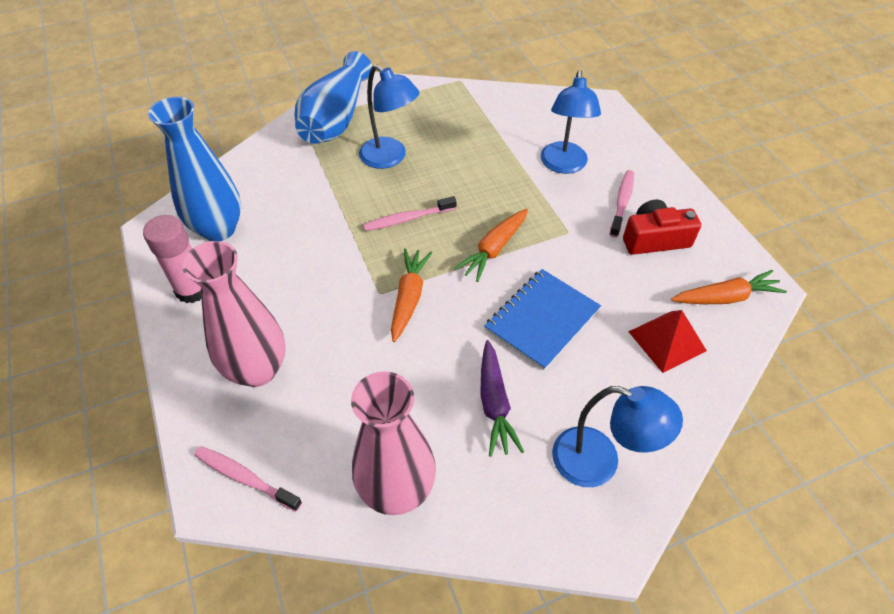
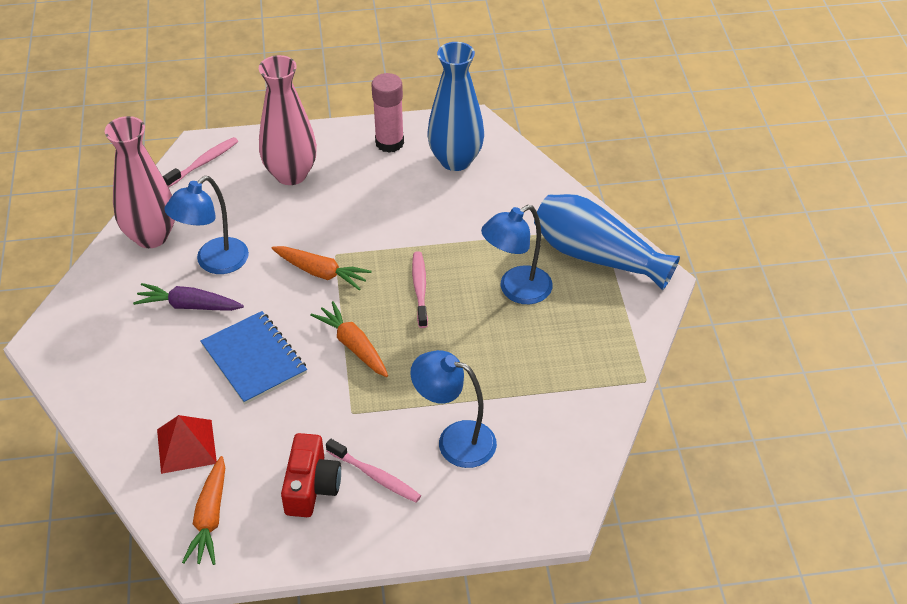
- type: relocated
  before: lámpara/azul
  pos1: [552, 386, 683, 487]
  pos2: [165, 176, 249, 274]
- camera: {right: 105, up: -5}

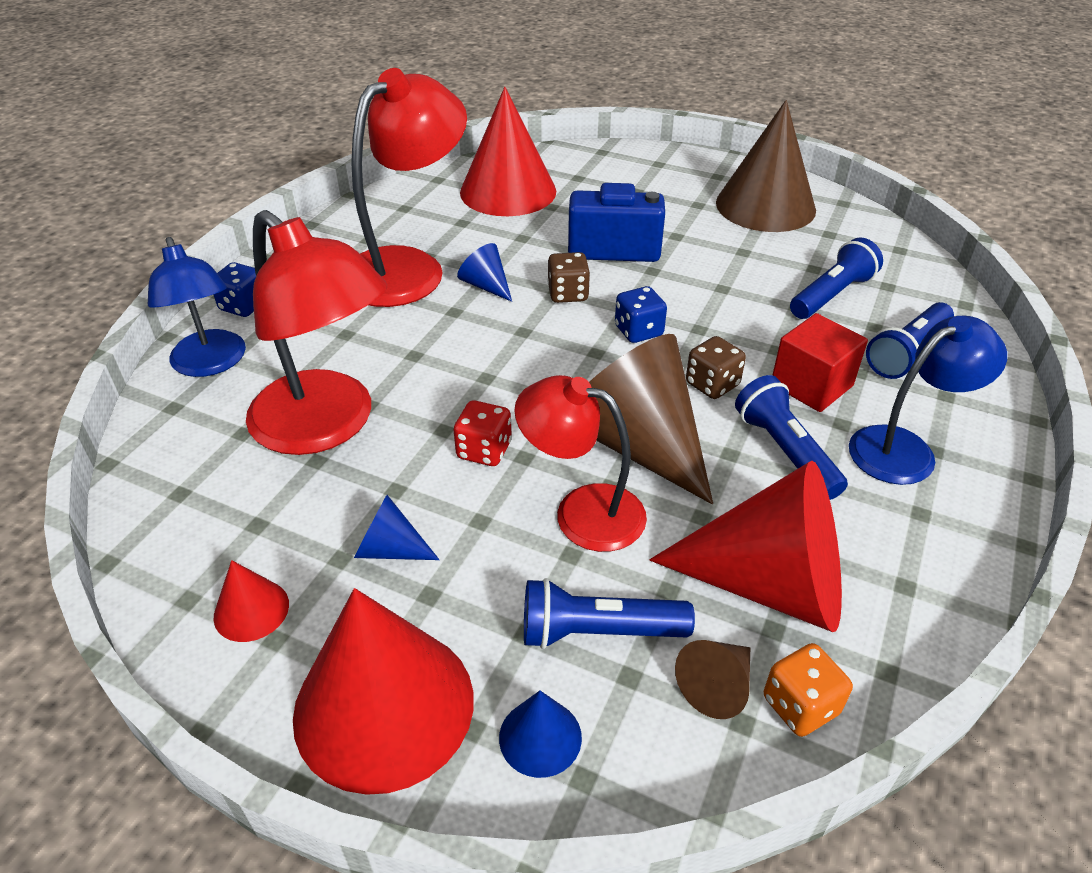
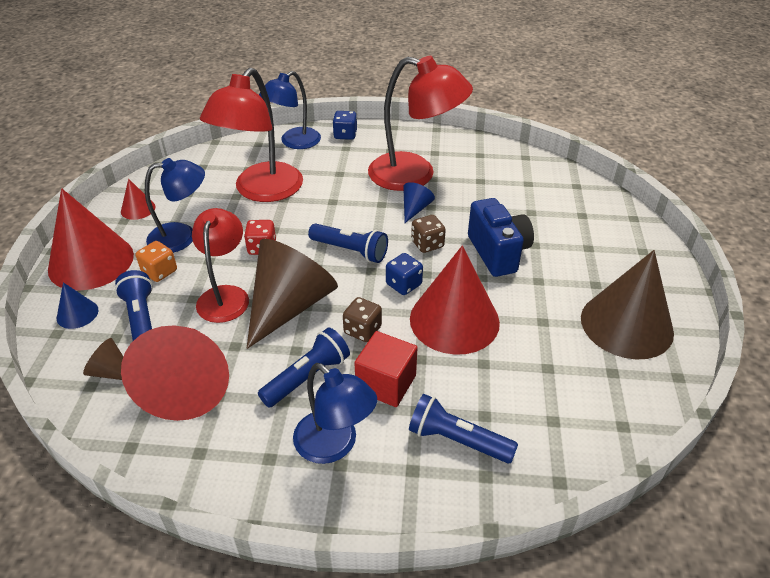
- type: exchanged
  before: cono/azul
  after: lámpara/azul
  pos1: [354, 495, 440, 560]
  pos2: [145, 158, 205, 253]
- type: relocated
  before: cono/rojo
  pos1: [460, 87, 556, 216]
  pos2: [410, 245, 500, 355]
- type: relocated
  before: dado/naranja
  pos1: [764, 643, 853, 737]
  pos2: [136, 241, 177, 282]
- type: relocated
  before: lámpara de mano/azul
  pos1: [790, 237, 883, 319]
  pos2: [308, 224, 388, 263]
- camera: {right: 70, up: 0}

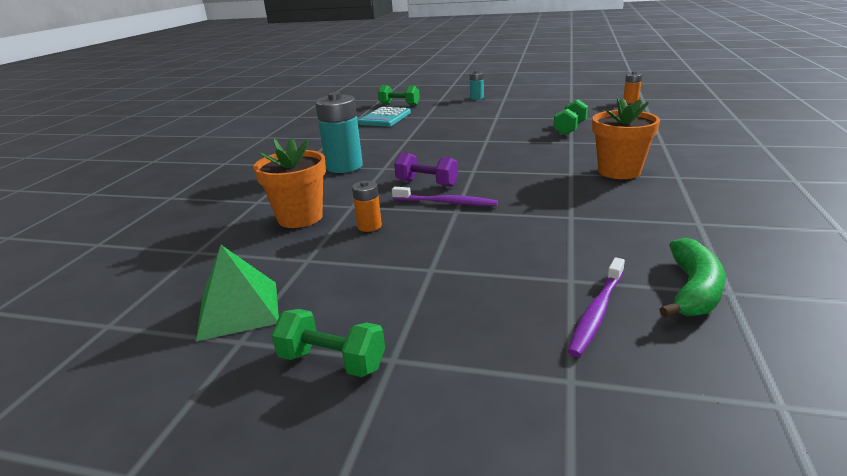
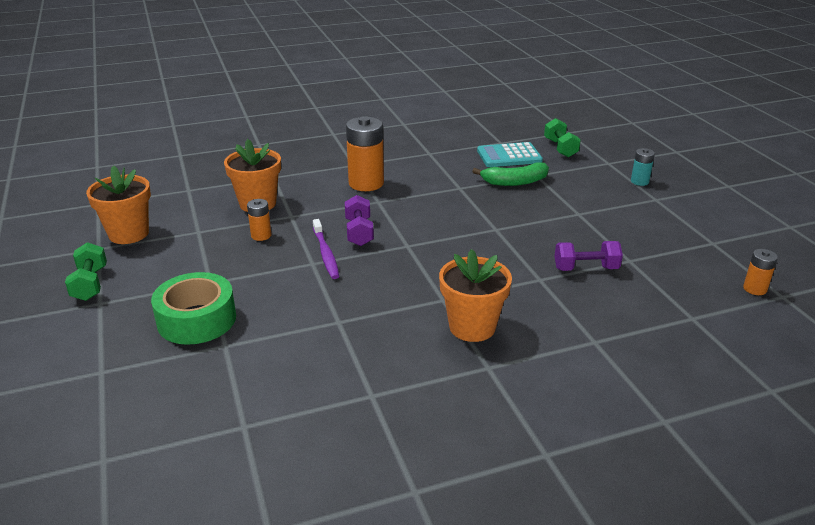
- type: exchanged
  before: pirámide/verde
  after: maceta/naranja
  pos1: [196, 245, 279, 341]
  pos2: [86, 165, 151, 244]
- type: colour
  before: pila/turquesa
  after: pila/naranja
  pos1: [315, 92, 363, 173]
  pos2: [346, 116, 384, 191]
- type: colour
  before: mancuerna/verde
  after: mancuerna/morado
  pos1: [554, 99, 588, 135]
  pos2: [555, 241, 623, 271]
- type: missing
  before: cepillo de dientes/morado
  pos1: [568, 258, 625, 357]
- type: relocated
  before: plátano/verde
  pos1: [659, 238, 726, 318]
  pos2: [472, 162, 549, 186]
- type: appeared
  after: cinta adhesiva/verde
  pos2: [151, 272, 236, 345]
- camera: {right: 55, up: 5}

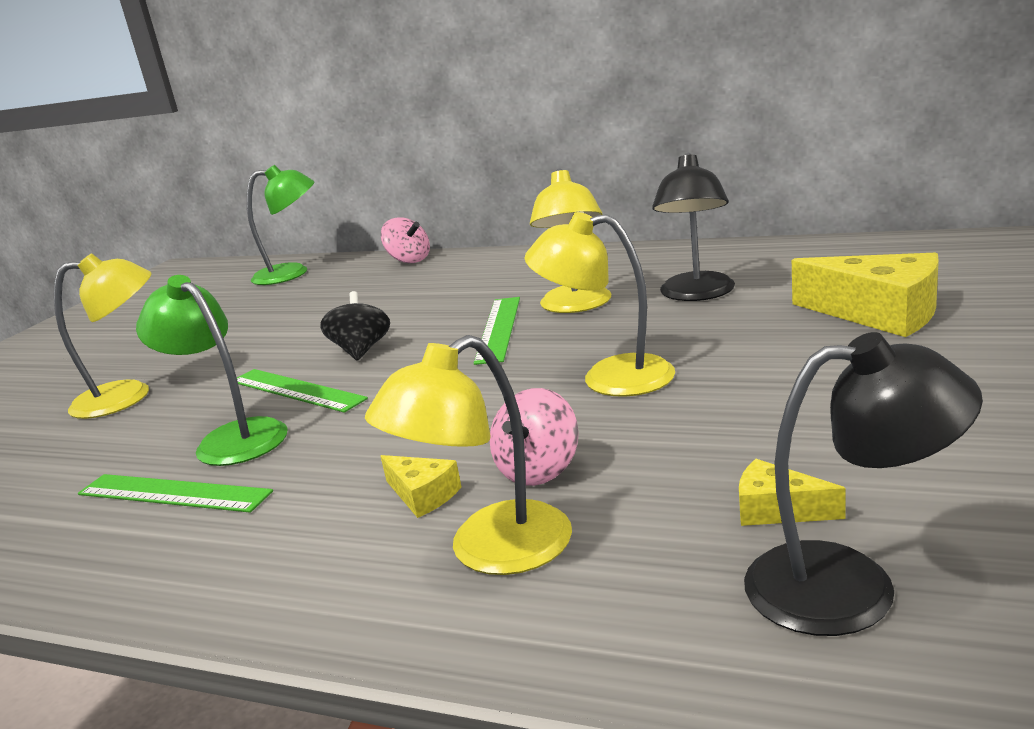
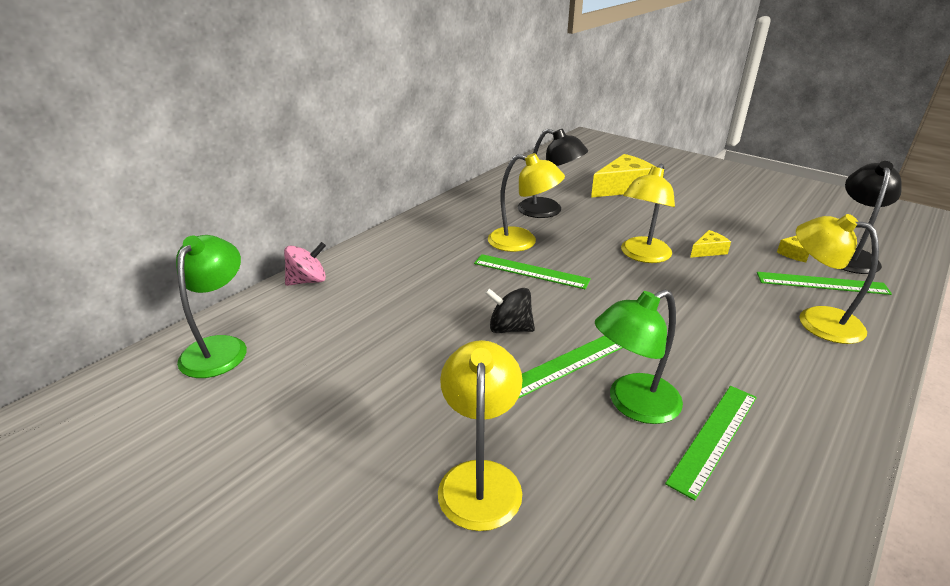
- type: spun
  before: lámpara/amarillo
  pos1: [365, 335, 572, 575]
  pos2: [796, 214, 879, 344]
  turn: 150
- type: relocated
  before: queso/amarillo
  pos1: [380, 455, 461, 518]
  pos2: [690, 230, 731, 258]
- type: missing
  before: peonza/rosa
  pos1: [490, 388, 579, 486]
- type: appeared
  after: regla/verde
  pos2: [757, 272, 892, 295]
- camera: {right: -75, up: 10}

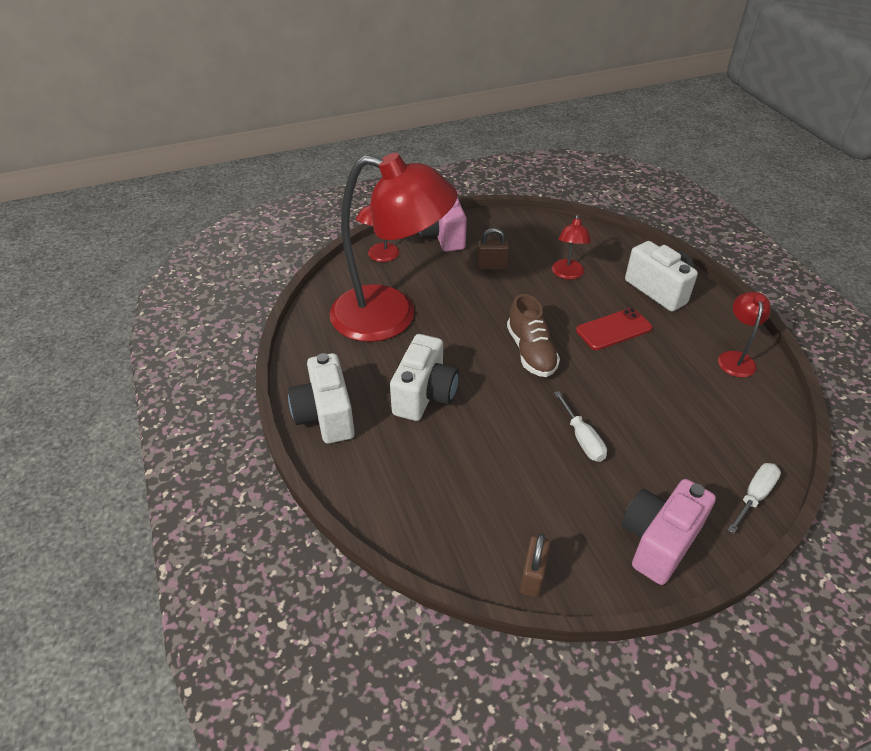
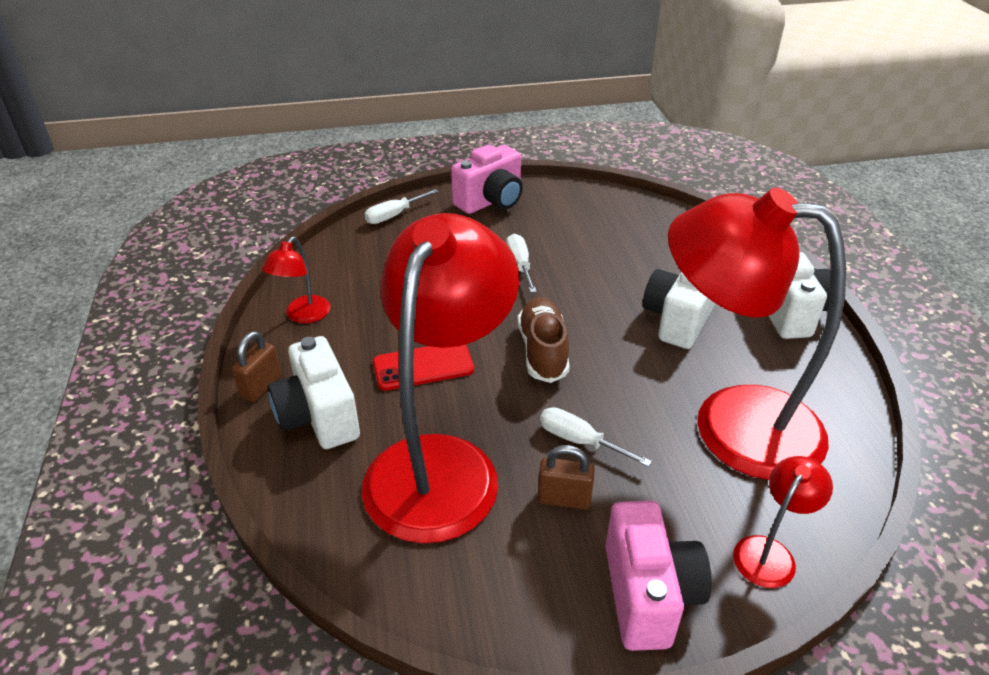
- type: relocated
  before: candado/marrón
  pos1: [520, 533, 550, 598]
  pos2: [232, 331, 281, 402]
- type: size
  before: lámpara/rojo
  pos1: [552, 214, 591, 280]
  pos2: [362, 213, 520, 543]
  scale: 2.44
- type: appeared
  after: destornillador/blanco
  pos2: [540, 407, 652, 467]
- camera: {right: -170, up: -5}

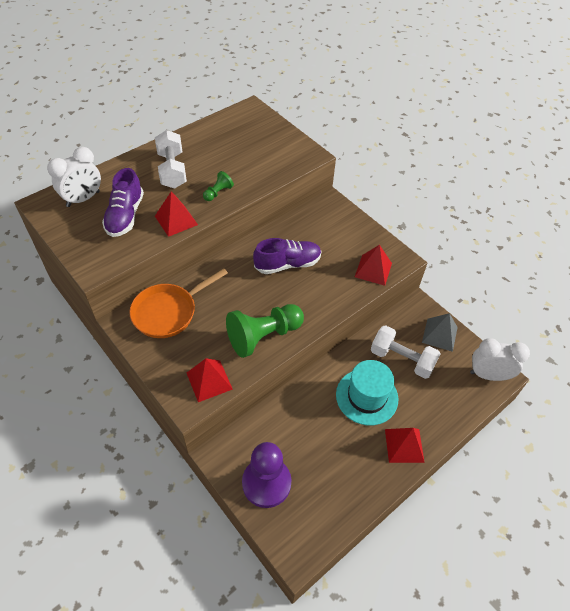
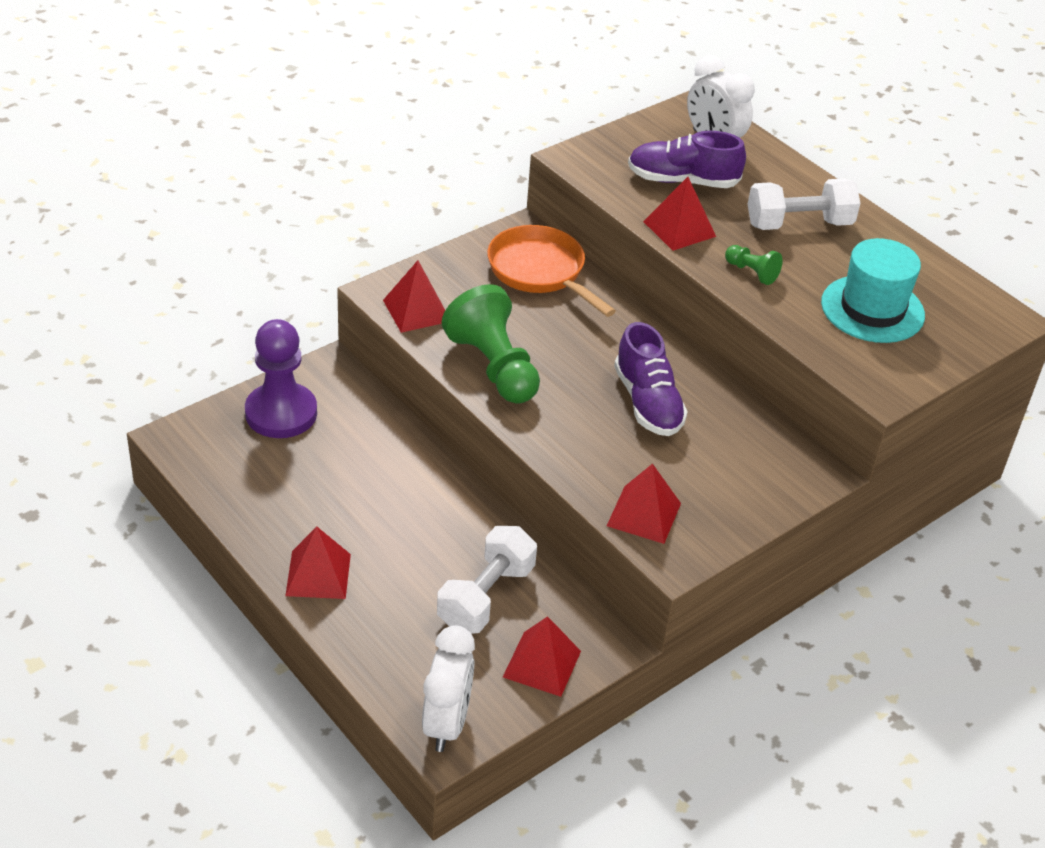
- type: relocated
  before: sombrero/turquesa
  pos1: [336, 360, 398, 426]
  pos2: [821, 238, 925, 343]
- type: colour
  before: pirámide/gris
  after: pirámide/rojo
  pos1: [422, 313, 458, 352]
  pos2: [503, 616, 581, 697]
- camera: {right: 90, up: -10}

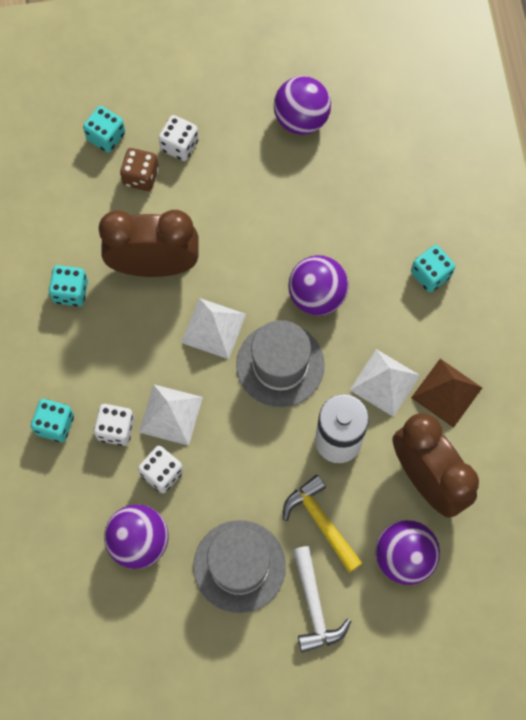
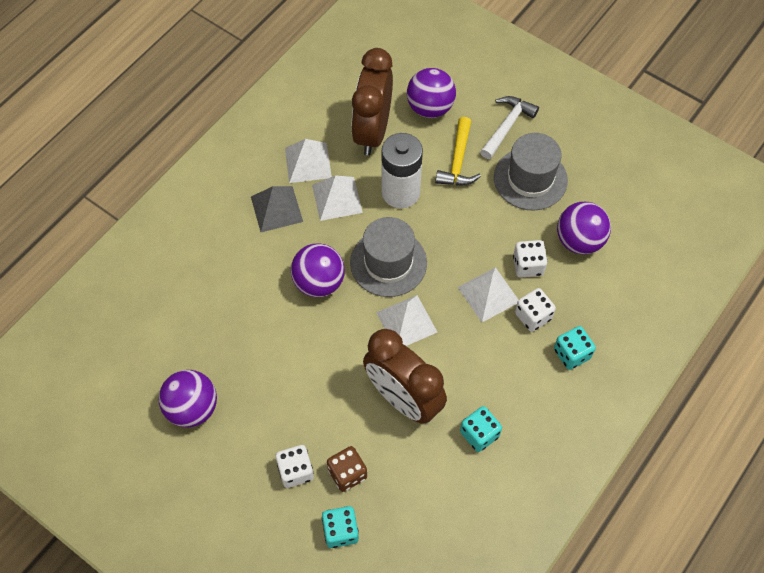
- type: missing
  before: dado/turquesa
  pos1: [411, 245, 455, 292]
- type: colour
  before: pirámide/marrón
  after: pirámide/blanco
  pos1: [411, 359, 482, 428]
  pos2: [285, 139, 332, 183]
- type: appeared
  after: pirámide/gris
  pos2: [251, 186, 303, 232]
- camera: {right: -135, up: -10}

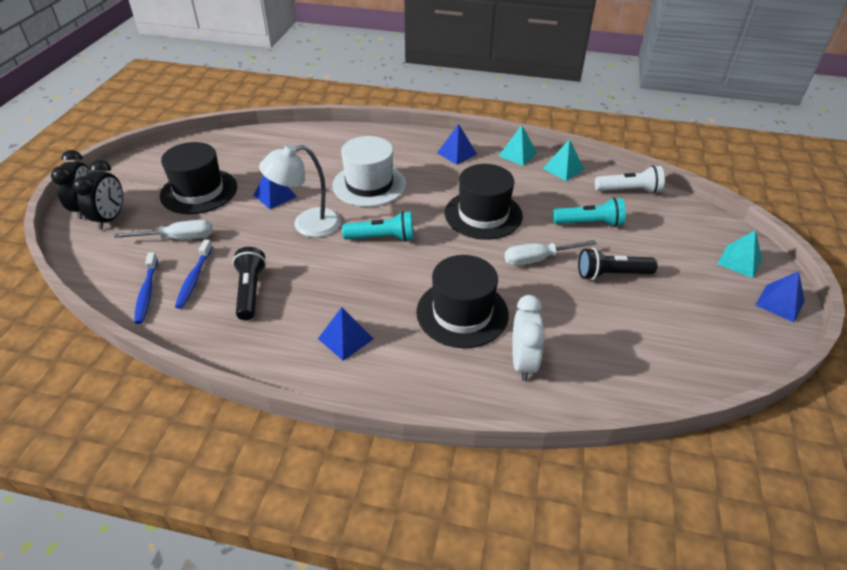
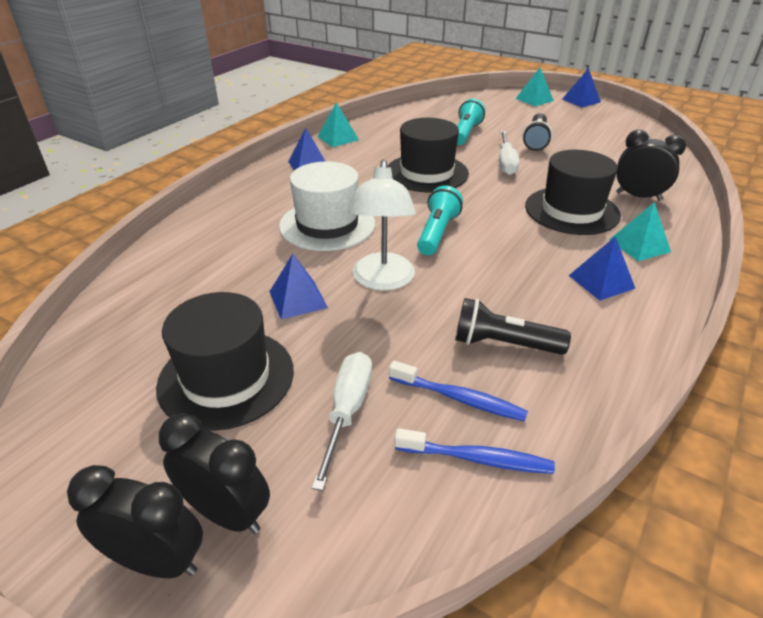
- type: colour
  before: despertador/blanco
  after: despertador/negro
  pos1: [512, 295, 545, 381]
  pos2: [616, 130, 686, 201]
- type: relocated
  before: pirámide/turquesa
  pos1: [543, 139, 584, 181]
  pos2: [609, 202, 671, 261]
- type: missing
  before: lámpara de mano/blanco
  pos1: [595, 165, 665, 194]
- camera: {right: -70, up: -5}

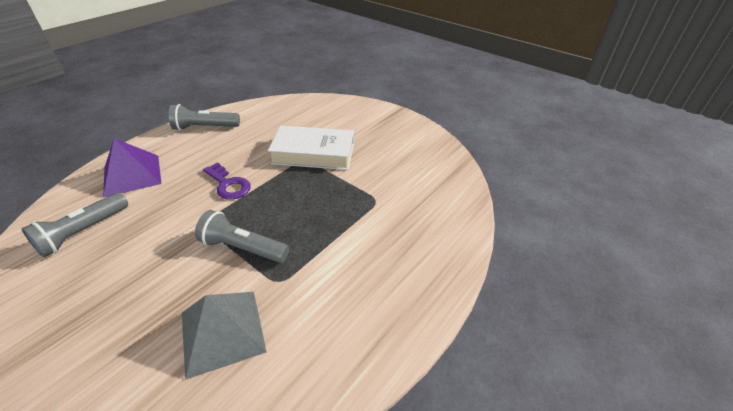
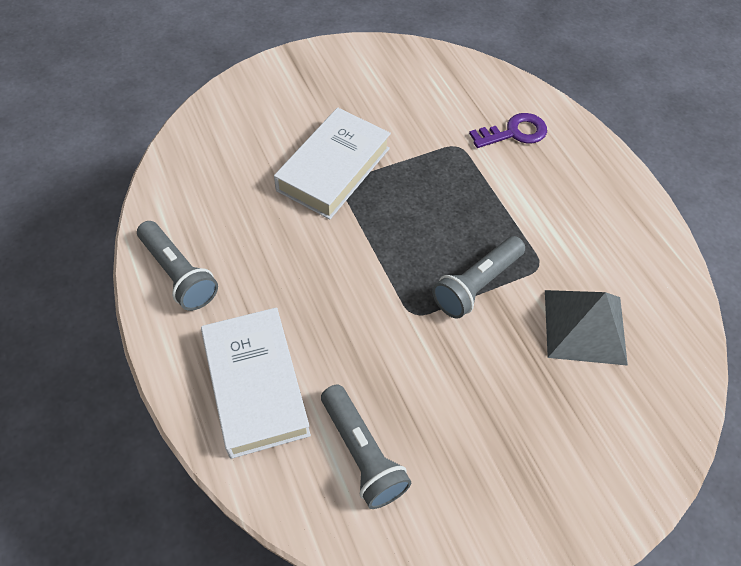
- type: exchanged
  before: pirámide/morado
  after: libro/blanco
  pos1: [103, 138, 161, 198]
  pos2: [201, 307, 311, 459]
- type: spun
  before: lámpara de mano/gris
  pos1: [169, 104, 240, 131]
  pos2: [137, 221, 218, 311]
  turn: -60
- type: relocated
  before: llave/morado
  pos1: [203, 162, 251, 200]
  pos2: [469, 113, 547, 148]
- camera: {right: -65, up: 15}

